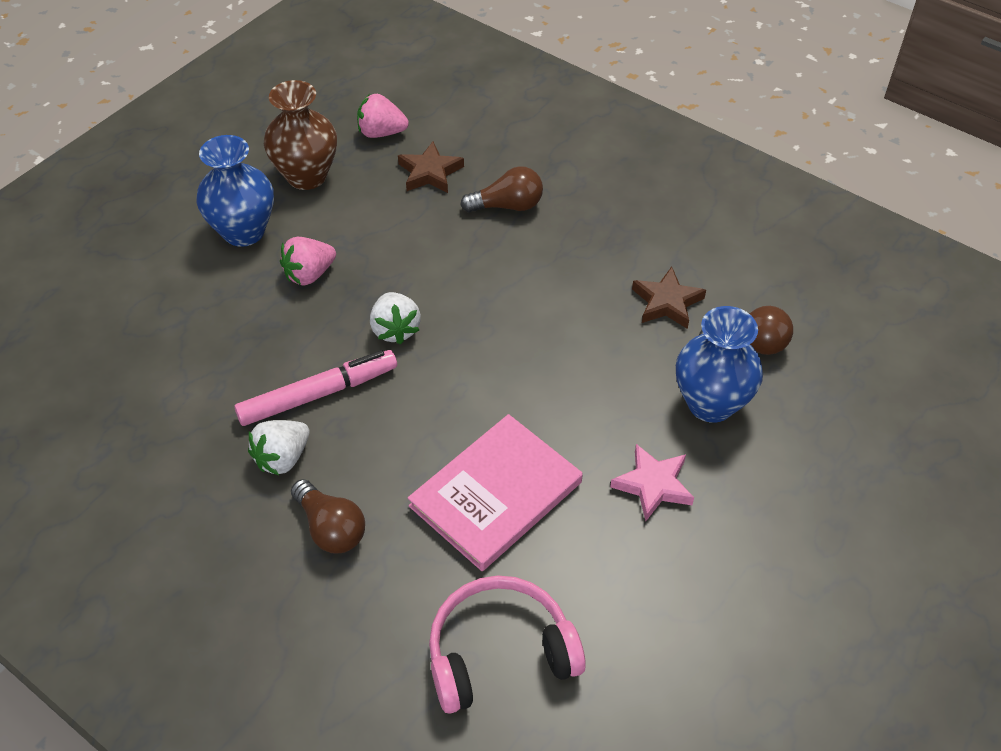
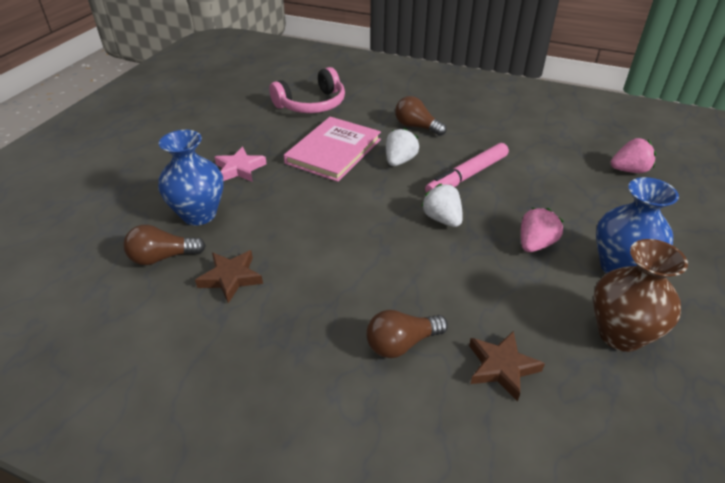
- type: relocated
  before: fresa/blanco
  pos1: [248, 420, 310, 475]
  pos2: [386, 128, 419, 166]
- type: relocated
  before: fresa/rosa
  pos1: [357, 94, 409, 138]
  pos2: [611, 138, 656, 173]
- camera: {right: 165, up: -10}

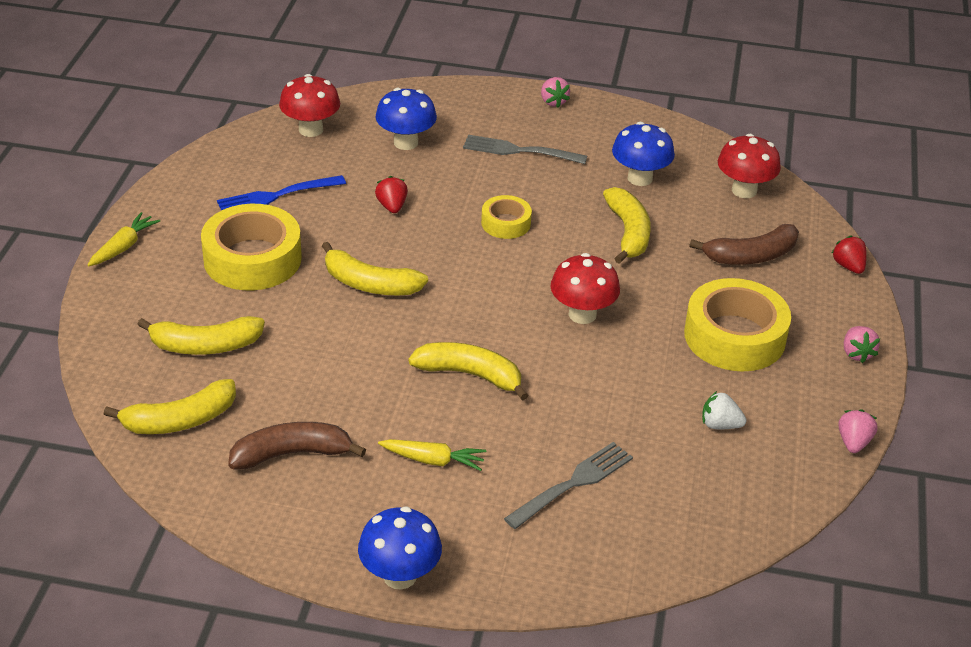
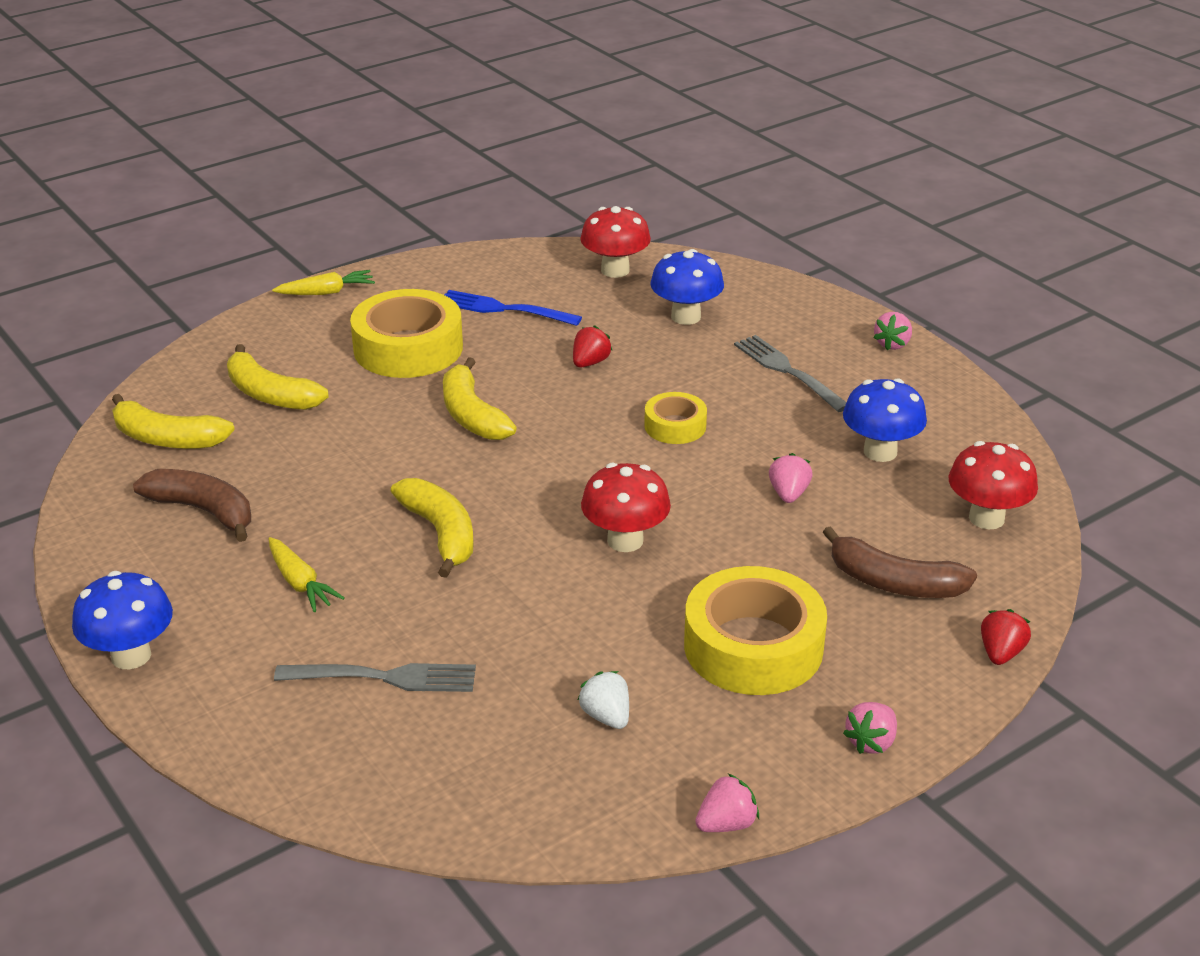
- type: exchanged
  before: plátano/amarillo
  after: fresa/rosa
  pos1: [603, 187, 651, 264]
  pos2: [769, 453, 813, 503]
- camera: {right: 45, up: -5}

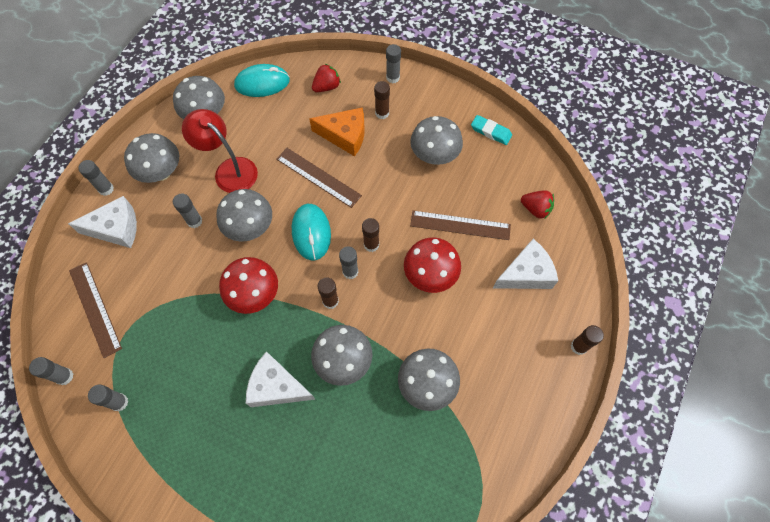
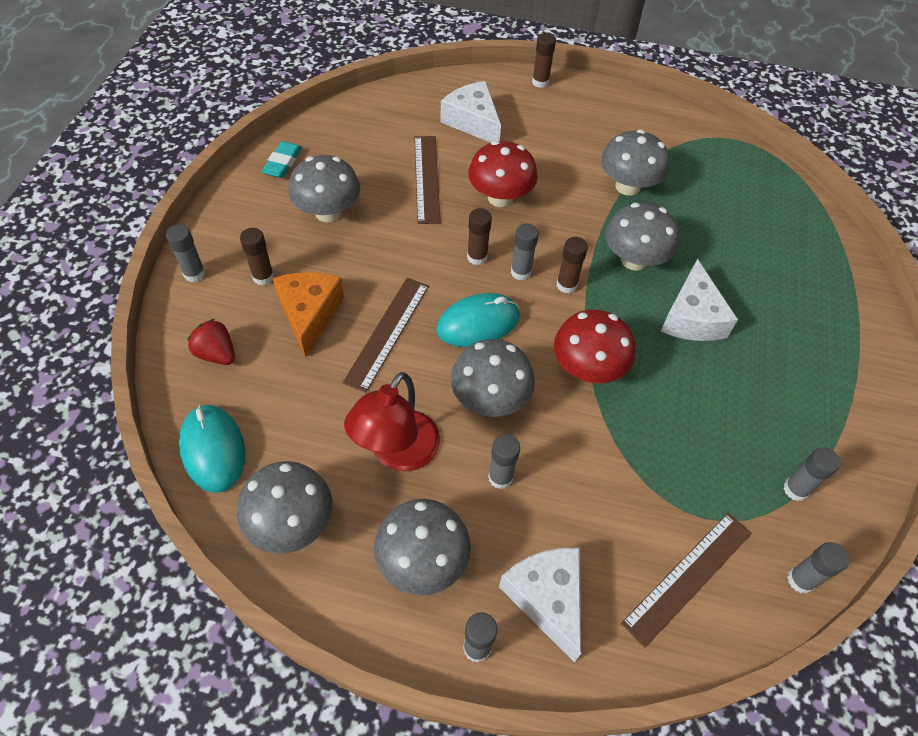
- type: missing
  before: fresa/rojo
  pos1: [521, 190, 554, 219]
- camera: {right: -105, up: -10}

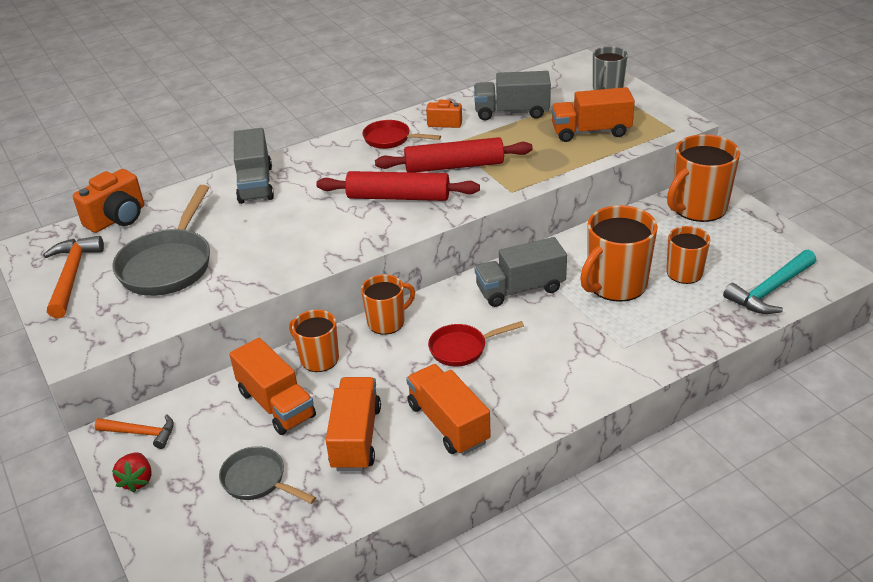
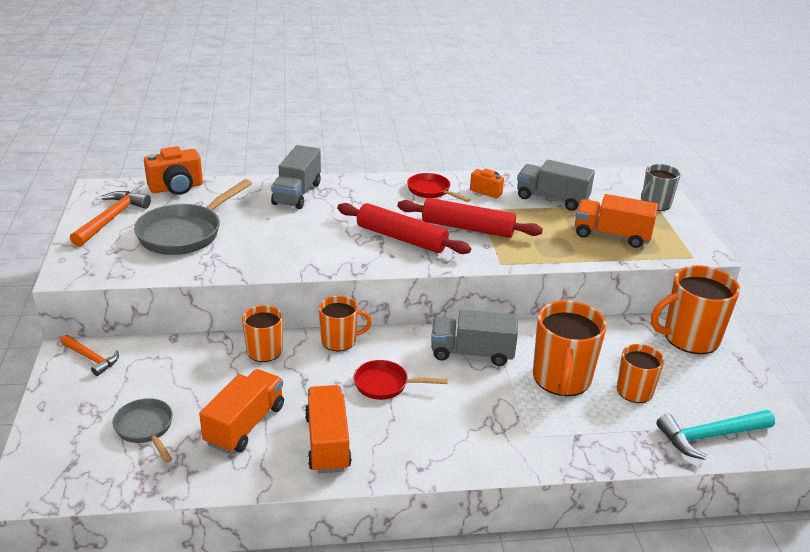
- type: missing
  before: fresa/rojo
  pos1: [112, 452, 152, 493]
- type: missing
  before: camión/naranja
  pos1: [229, 338, 316, 435]
- type: spun
  before: taza/naranja
  pos1: [580, 205, 658, 302]
  pos2: [533, 300, 607, 396]
  turn: -60
- camera: {right: 20, up: -5}

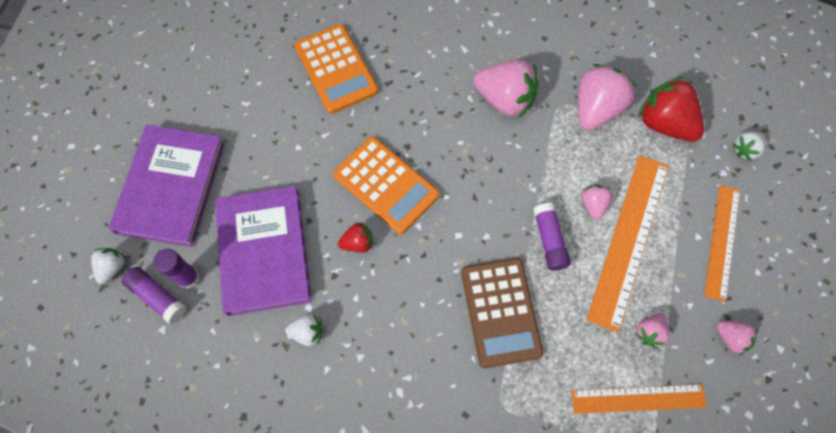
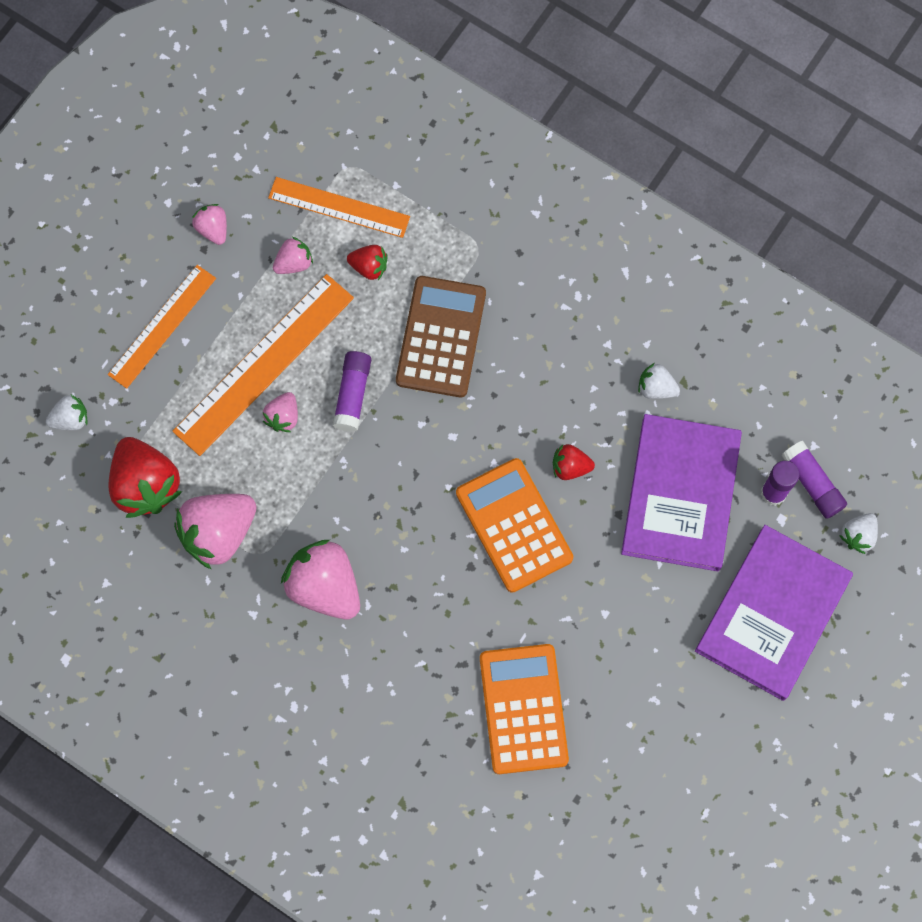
- type: appeared
  after: fresa/rojo
  pos2: [347, 245, 387, 280]
- camera: {right: -160, up: 5}

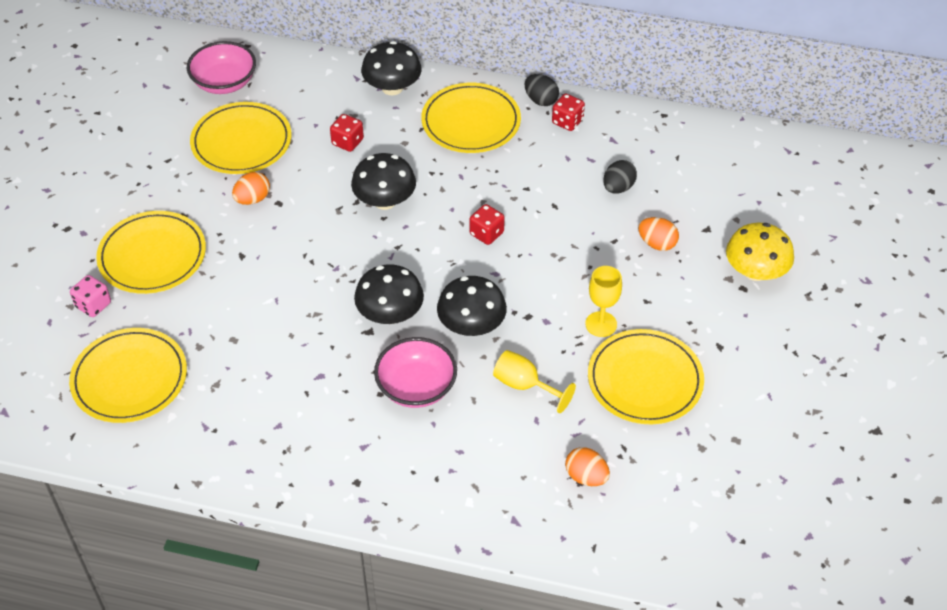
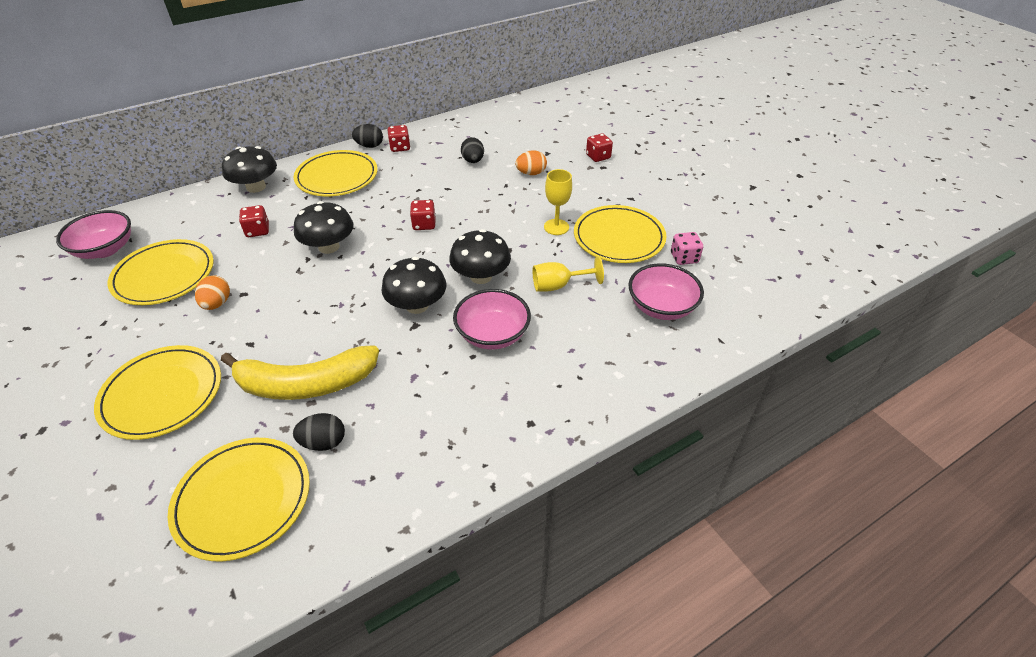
- type: relocated
  before: dado/rosa
  pos1: [70, 275, 111, 317]
  pos2: [671, 232, 703, 265]
- type: exchanged
  before: huevo/naranja
  after: cuenco/rosa
  pos1: [565, 447, 610, 486]
  pos2: [628, 263, 704, 320]
- type: exchanged
  before: seta/amarillo
  after: dado/rojo
  pos1: [726, 223, 794, 281]
  pos2: [586, 134, 613, 162]
- type: appeared
  after: plátano/amarillo
  pos2: [221, 345, 379, 400]
- type: appeared
  after: huevo/negro
  pos2: [293, 413, 345, 451]
- camera: {right: -45, up: -5}

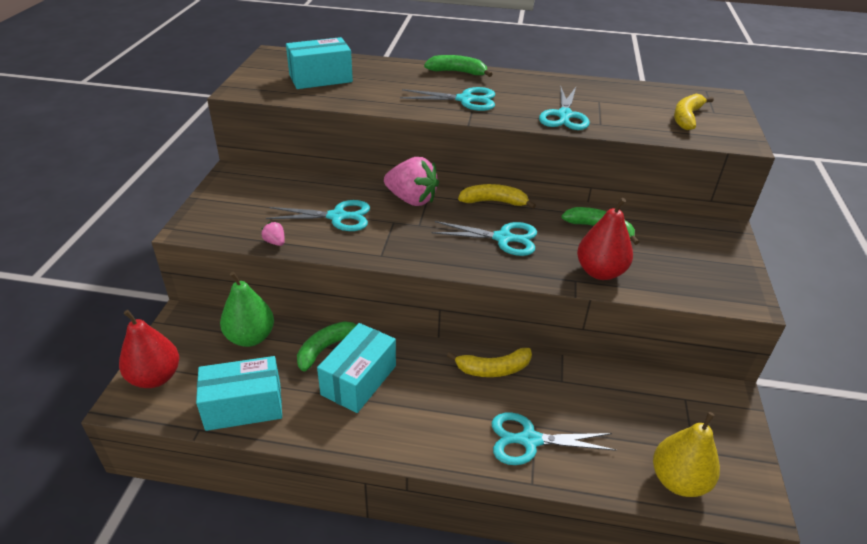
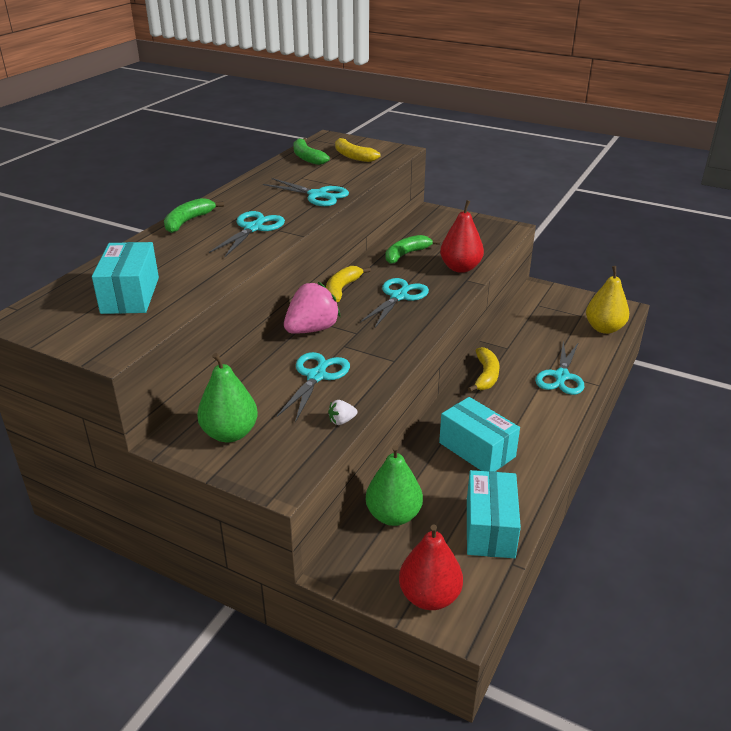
- type: colour
  before: fresa/rosa
  after: fresa/blanco
  pos1: [261, 222, 285, 246]
  pos2: [328, 400, 357, 425]
- type: relocated
  before: plátano/verde
  pos1: [297, 321, 369, 372]
  pos2: [293, 138, 330, 165]
- type: appeared
  after: pera/verde
  pos2: [197, 353, 258, 442]
- camera: {right: -70, up: -5}

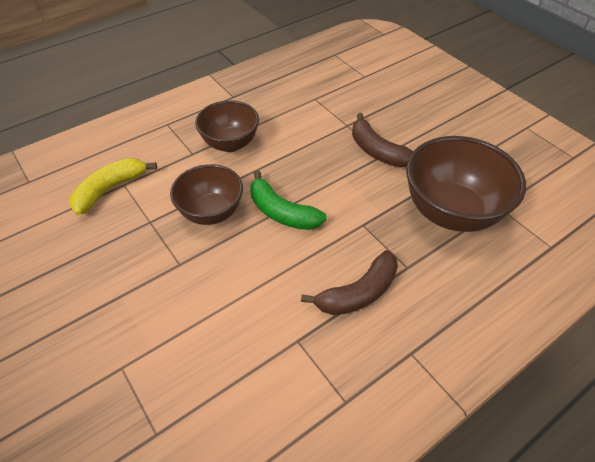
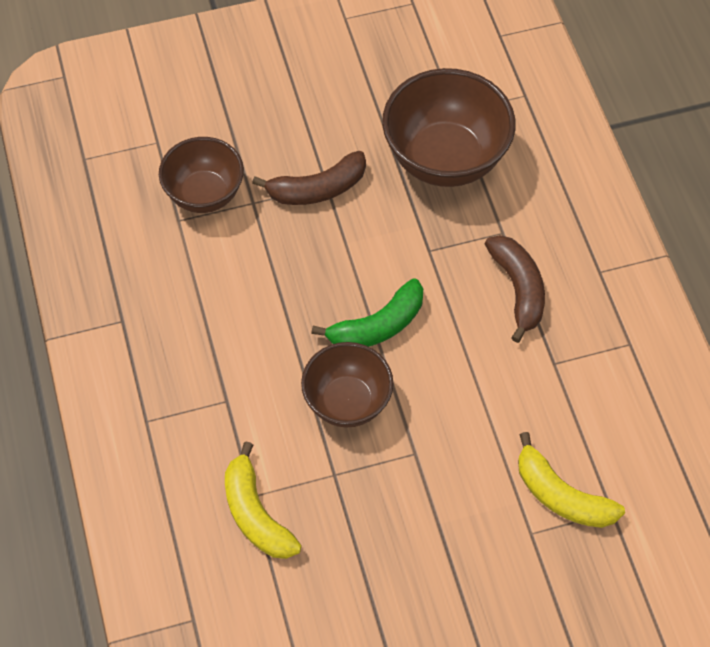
- type: relocated
  before: cuenco/marrón
  pos1: [195, 100, 259, 152]
  pos2: [159, 137, 244, 213]
- type: appeared
  after: plátano/amarillo
  pos2: [518, 432, 625, 528]
- camera: {right: -70, up: 10}

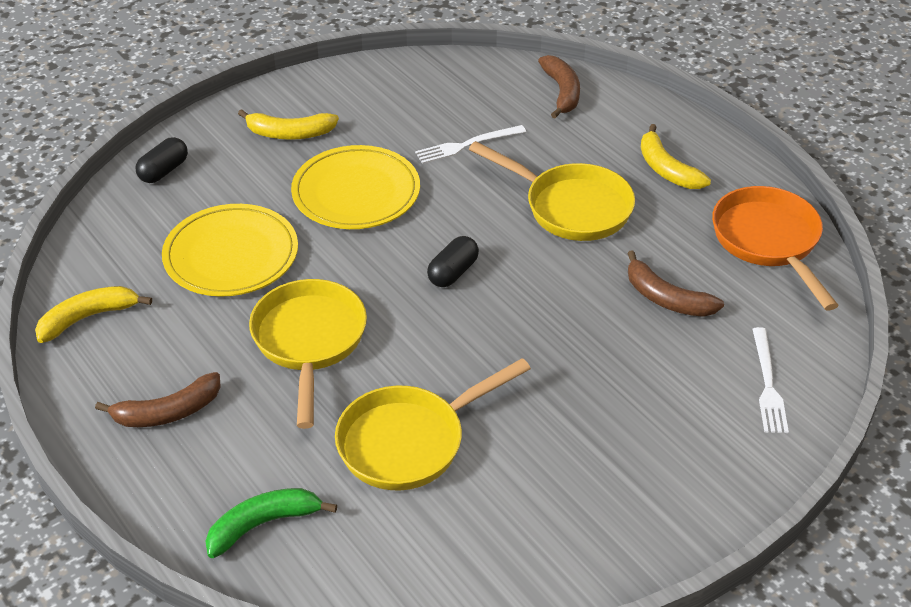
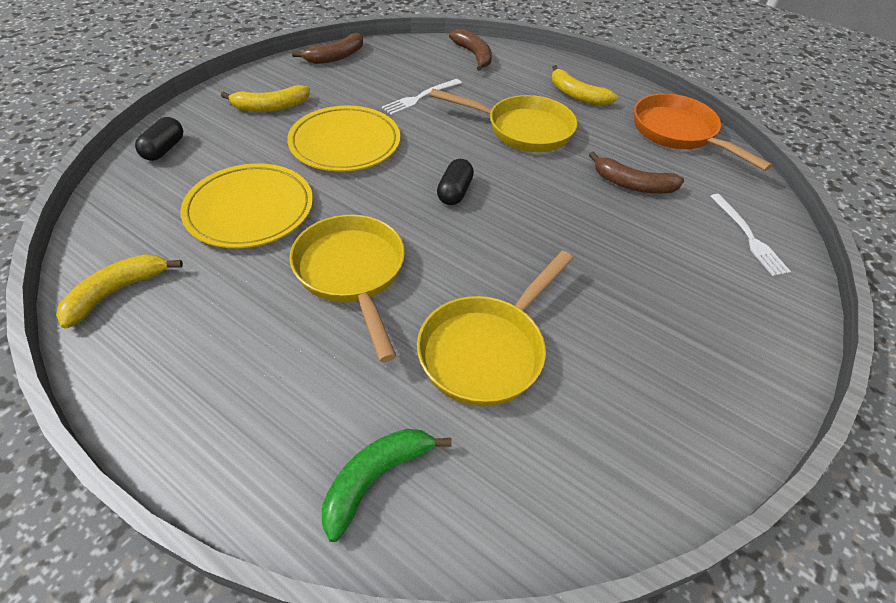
- type: relocated
  before: plátano/marrón
  pos1: [95, 372, 221, 427]
  pos2: [292, 33, 363, 64]
- camera: {right: -20, up: 5}

